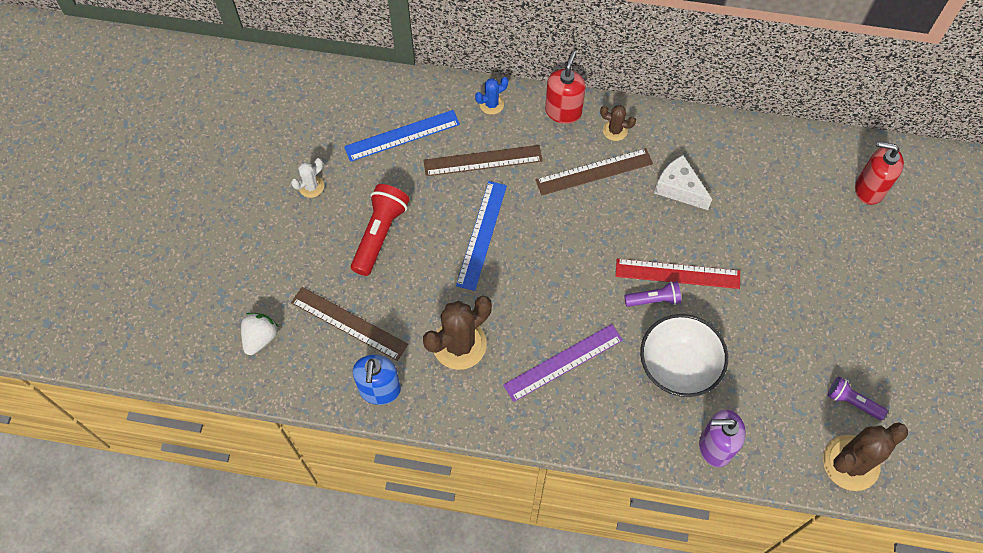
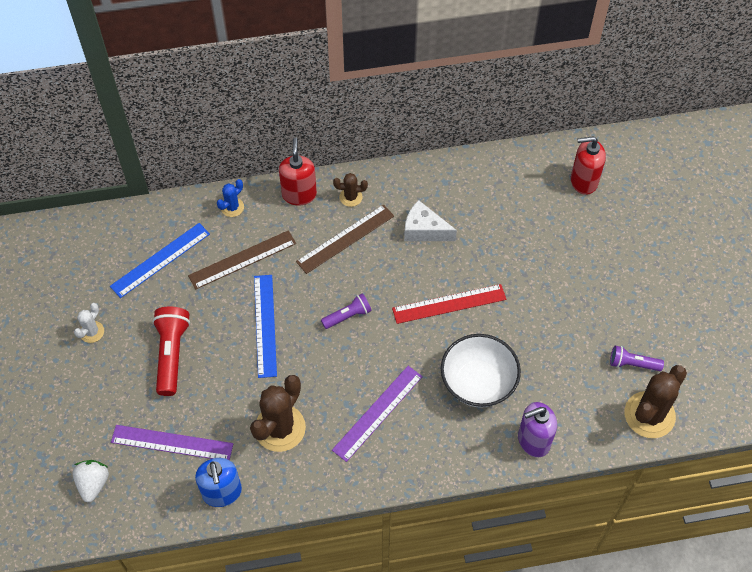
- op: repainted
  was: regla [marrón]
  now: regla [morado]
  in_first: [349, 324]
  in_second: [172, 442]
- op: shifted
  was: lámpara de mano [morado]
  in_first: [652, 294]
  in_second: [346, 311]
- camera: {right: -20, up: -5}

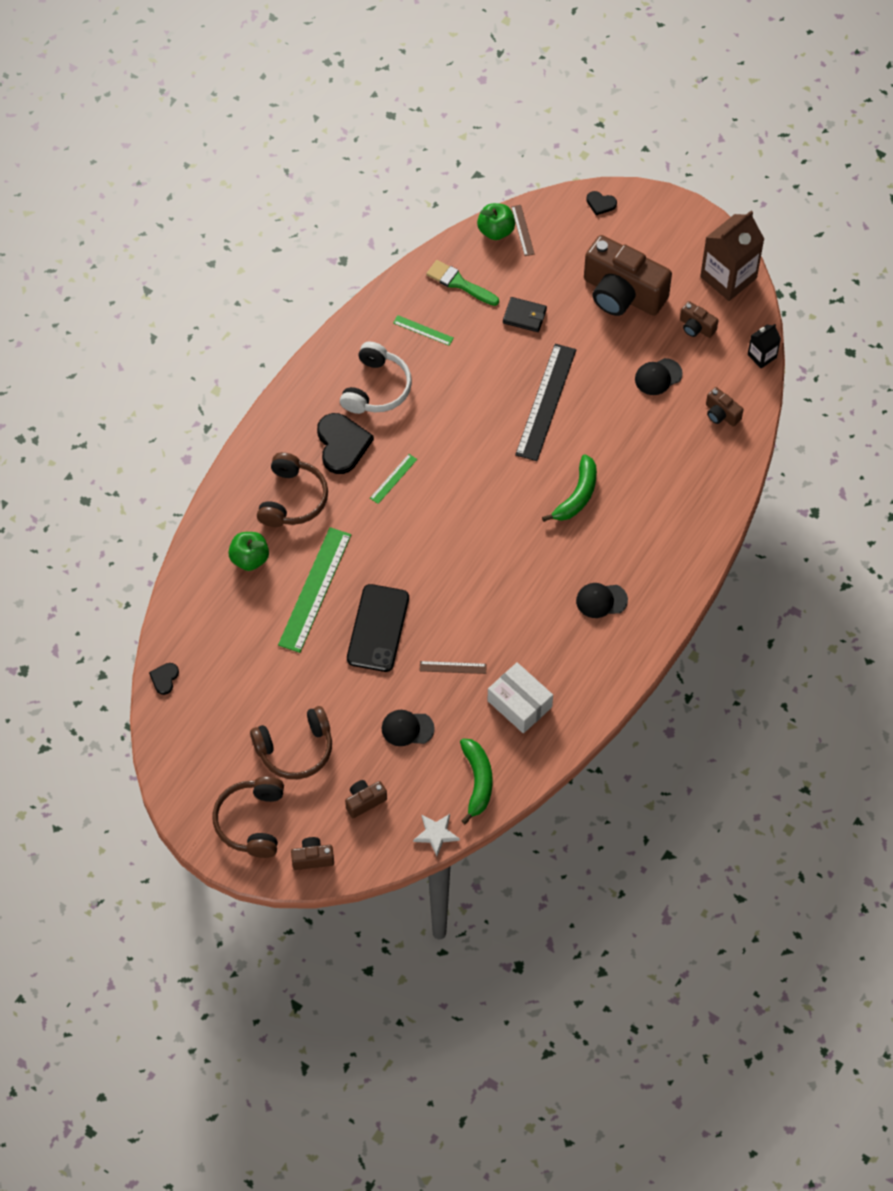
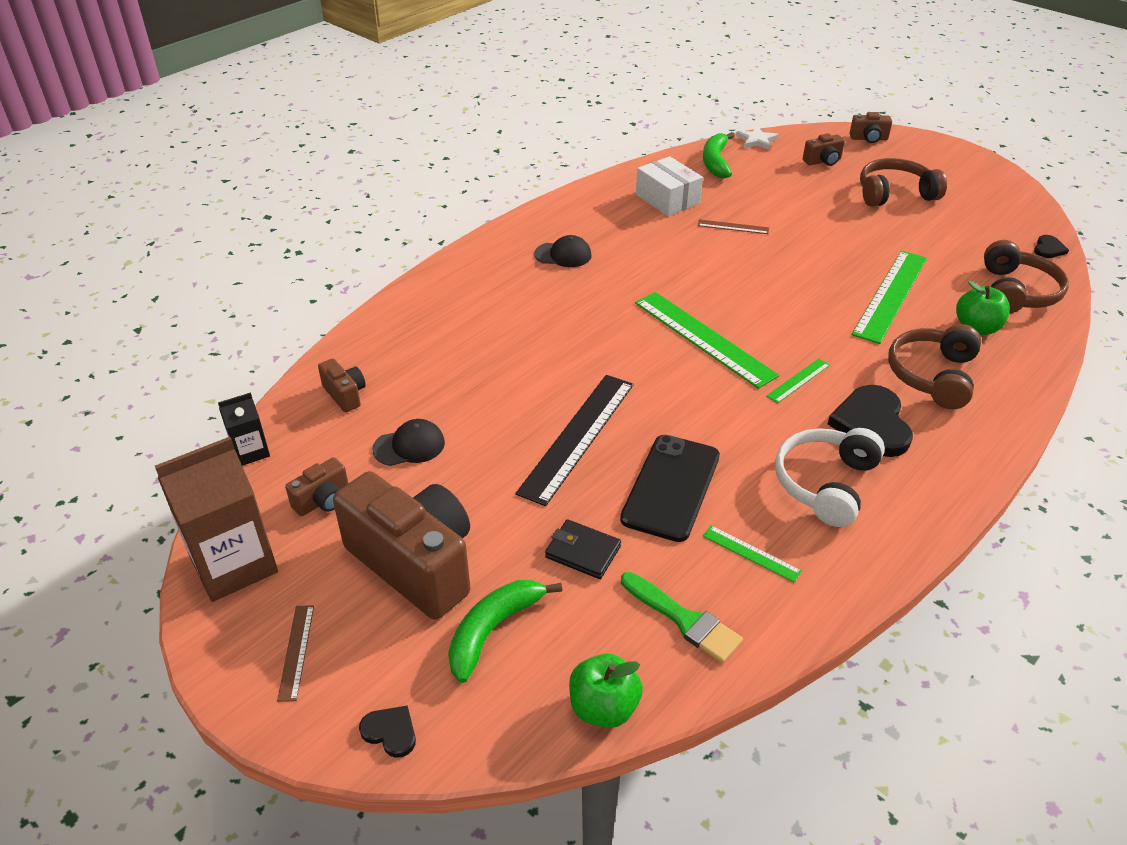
- op: shifted
  was: regla [marrón]
  in_first: [523, 230]
  in_second: [295, 653]
- op: rotated
  was: cámara [marrón]
  in_first: [699, 319]
  in_second: [317, 486]
  clockwise: 90
- op: shifted
  was: plátano [verde]
  in_first: [569, 488]
  in_second: [505, 631]
- op: shifted
  was: móvil [negro]
  in_first: [378, 628]
  in_second: [670, 488]
- op: new
  now: regla [verde]
  in_second: [707, 340]
- op: shifted
  was: auriculares [marrón]
  in_first: [248, 817]
  in_second: [1026, 277]
- op: gone
  was: gorra [negro]
  in_first: [408, 728]
- camera: {right: -170, up: -20}

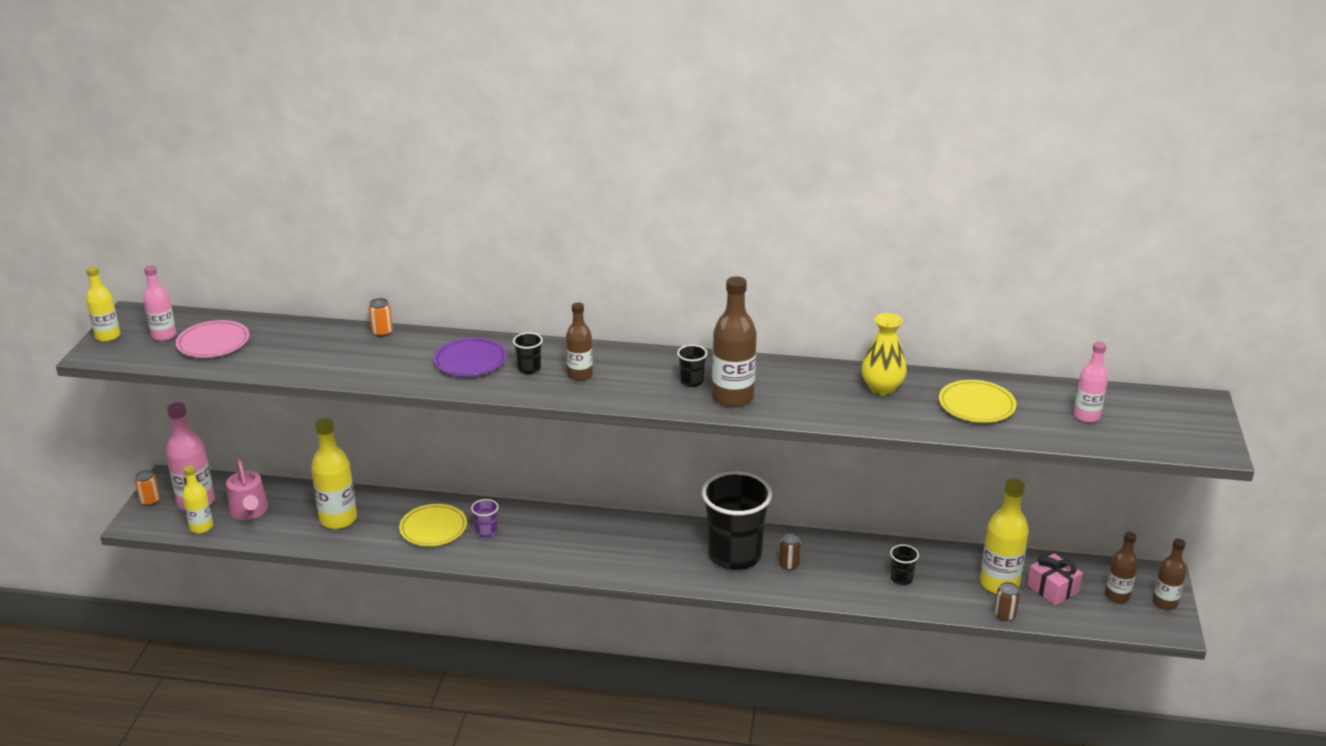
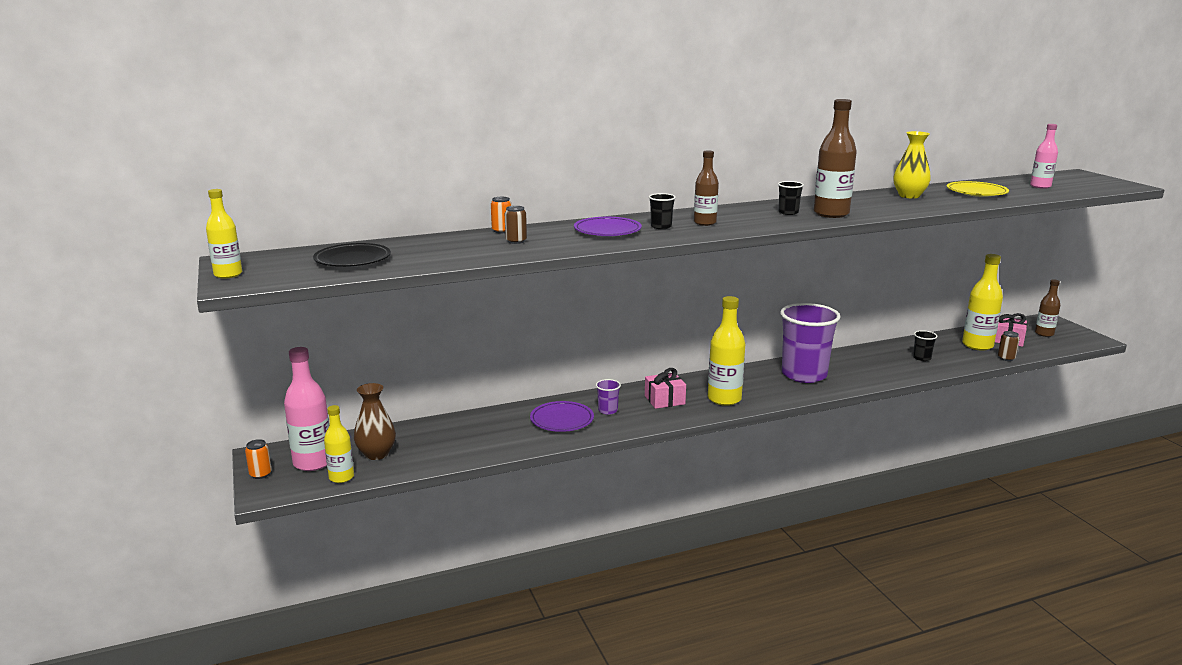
- op: repainted
  was: plato [rosa]
  now: plato [negro]
  in_first: [212, 339]
  in_second: [352, 255]
- op: swapped
  was: regadera [rosa]
  now: florero [marrón]
  in_first: [247, 489]
  in_second: [375, 421]
- op: shifted
  was: lata [marrón]
  in_first: [790, 551]
  in_second: [516, 225]
- op: repainted
  was: plato [amarillo]
  now: plato [morado]
  in_first: [433, 525]
  in_second: [562, 416]
- op: new
  now: regalo [rosa]
  in_second: [665, 388]
- op: shifted
  was: botella [amarillo]
  in_first: [334, 473]
  in_second: [726, 351]
- op: repainted
  was: vaso [negro]
  now: vaso [morado]
  in_first: [737, 520]
  in_second: [810, 343]
- op: gone
  was: botella [rosa]
  in_first: [159, 303]
- op: gone
  was: botella [marrón]
  in_first: [1169, 574]
- camera: {right: -30, up: -10}

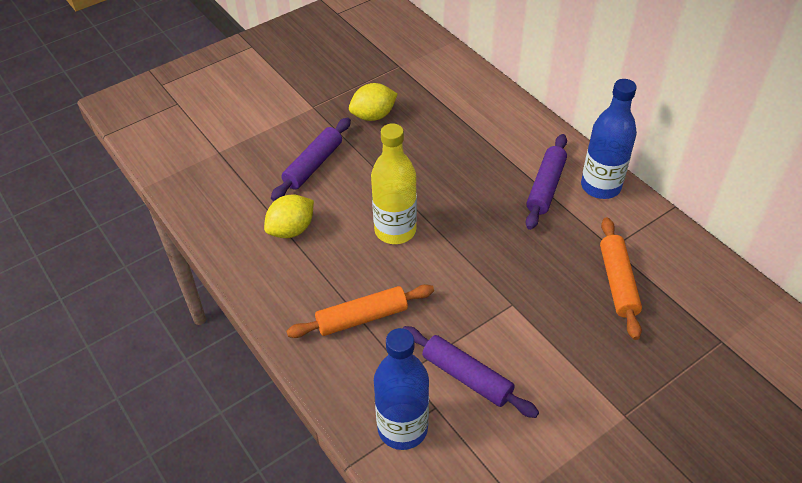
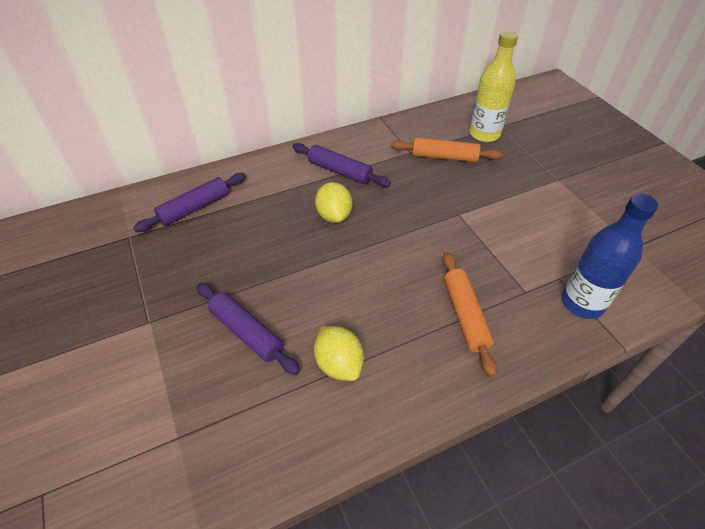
- op: shifted
  was: rodillo [morado]
  in_first: [471, 372]
  in_second: [189, 202]
- op: shifted
  was: limón [amarillo]
  in_first: [373, 102]
  in_second: [334, 202]
- op: shifted
  was: botella [amarillo]
  in_first: [394, 183]
  in_second: [493, 86]
- op: gone
  was: botella [azul]
  in_first: [609, 139]
- camera: {right: -80, up: 0}

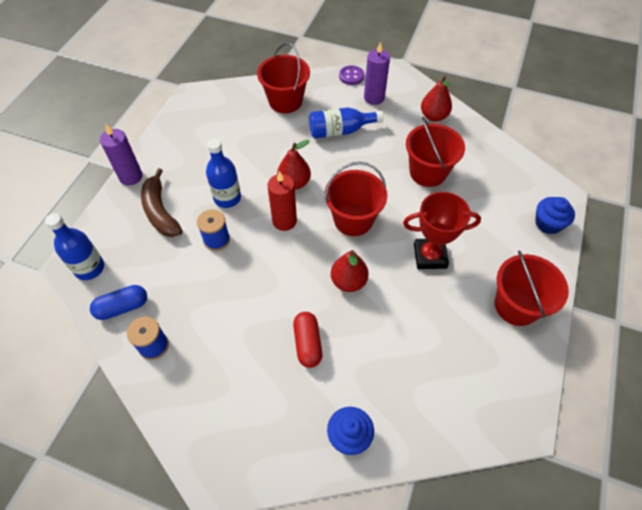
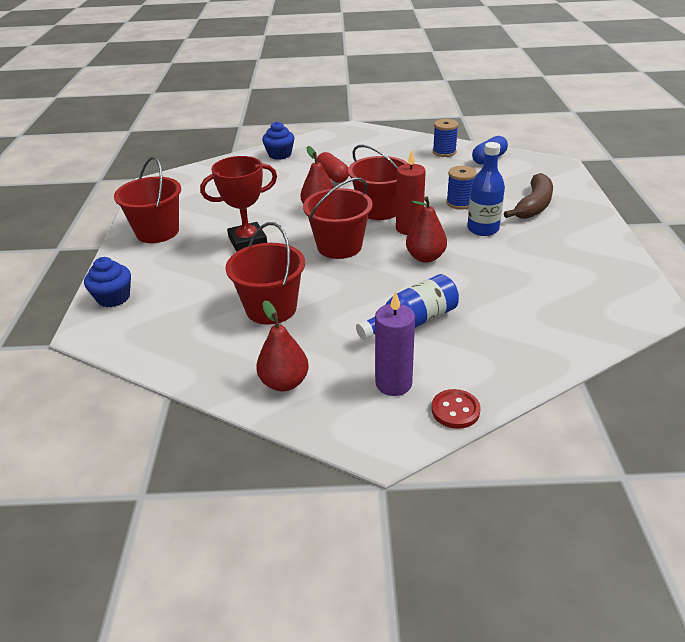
- op: shifted
  was: balde [rojo]
  in_first: [283, 78]
  in_second: [378, 182]
- op: repainted
  was: botón [morado]
  now: botón [rojo]
  in_first: [351, 75]
  in_second: [456, 409]
- op: rotated
  was: plátano [marrón]
  in_first: [162, 202]
  in_second: [528, 196]
  clockwise: 75
- op: gone
  was: botella [azul]
  in_first: [74, 246]
- op: gone
  was: vela [morado]
  in_first: [121, 154]
- camera: {right: 160, up: -20}

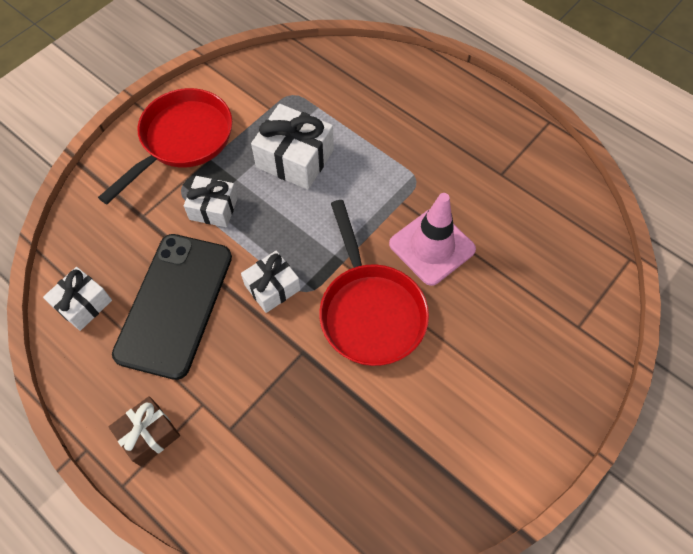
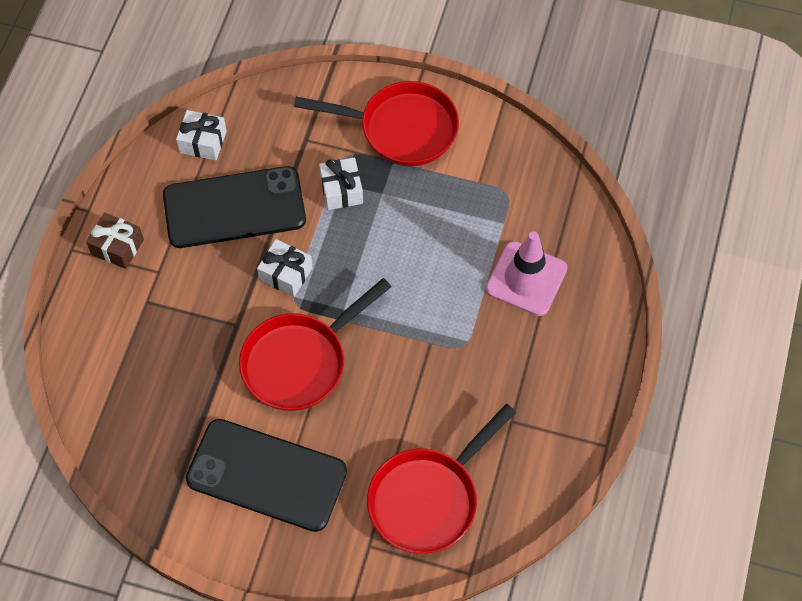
- op: new
  now: móvil [negro]
  in_second: [266, 475]
- op: new
  now: sartén [rojo]
  in_second: [441, 479]
- op: shifted
  was: cono de tráfico [rosa]
  in_first: [432, 239]
  in_second: [527, 273]
- op: gone
  was: regalo [blanco]
  in_first: [292, 147]
- camera: {right: 65, up: 0}

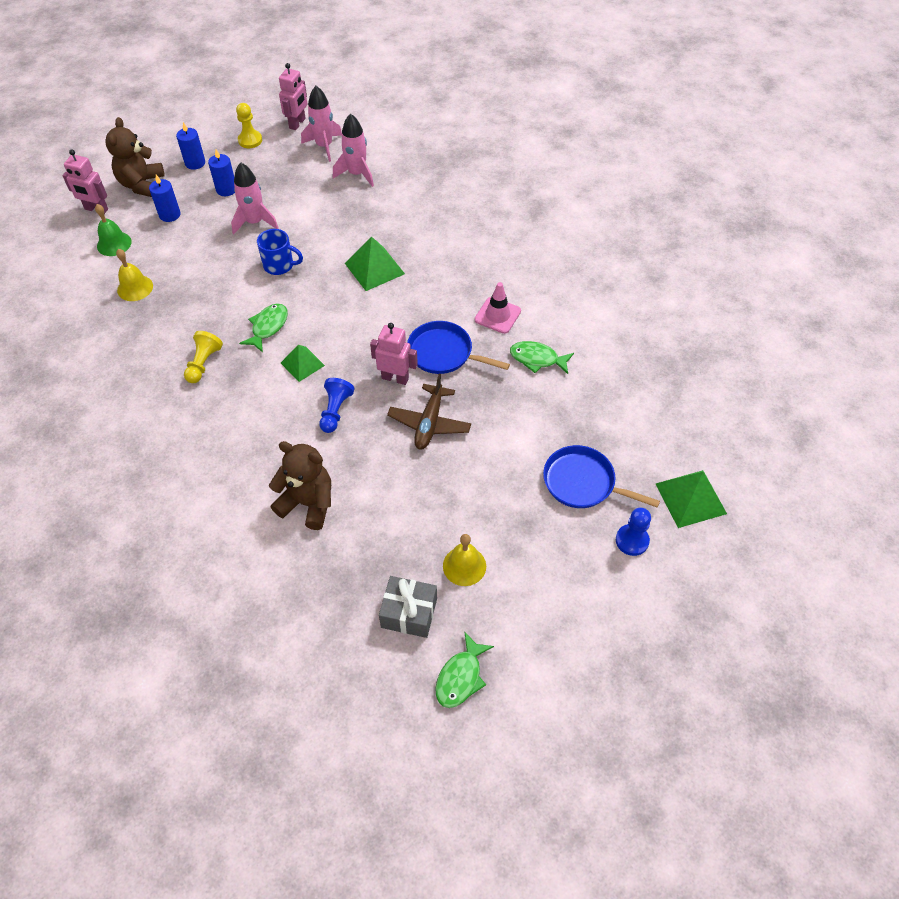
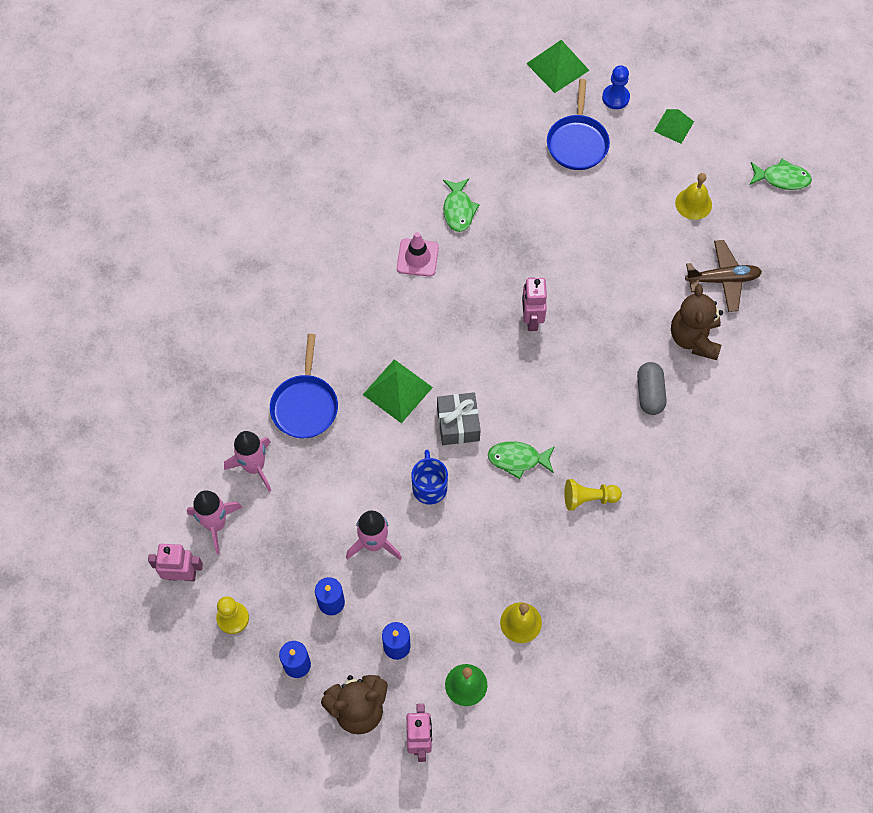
- op: shifted
  was: sartén [azul]
  in_first: [458, 347]
  in_second: [304, 386]
- op: shifted
  was: regalo [gris]
  in_first: [408, 607]
  in_second: [459, 418]
- op: new
  now: cápsula [gris]
  in_second: [651, 388]
- op: shifted
  was: pirámide [verde]
  in_first: [303, 363]
  in_second: [674, 126]
- op: shifted
  was: avión [marrón]
  in_first: [429, 412]
  in_second: [723, 276]
- op: gone
  was: peón [azul]
  in_first: [336, 405]
- camera: {right: -110, up: 10}

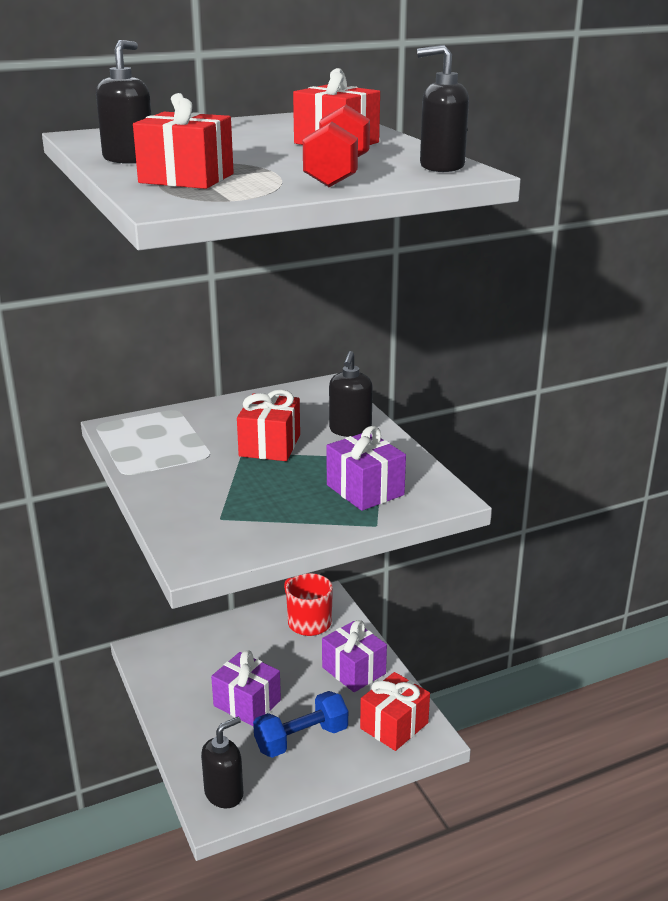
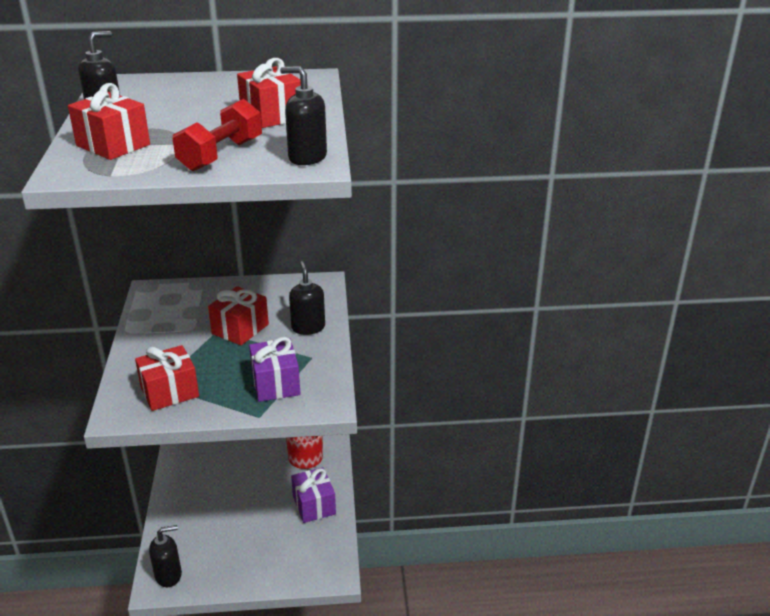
- op: shifted
  was: regalo [rojo]
  in_first: [395, 711]
  in_second: [167, 378]
- op: rotated
  was: dispensador de jabón [negro]
  in_first: [351, 394]
  in_second: [307, 298]
  clockwise: 135
- op: gone
  was: regalo [morado]
  in_first: [246, 688]
- op: gone
  was: mancuerna [azul]
  in_first: [300, 724]
- camera: {right: 20, up: 5}

